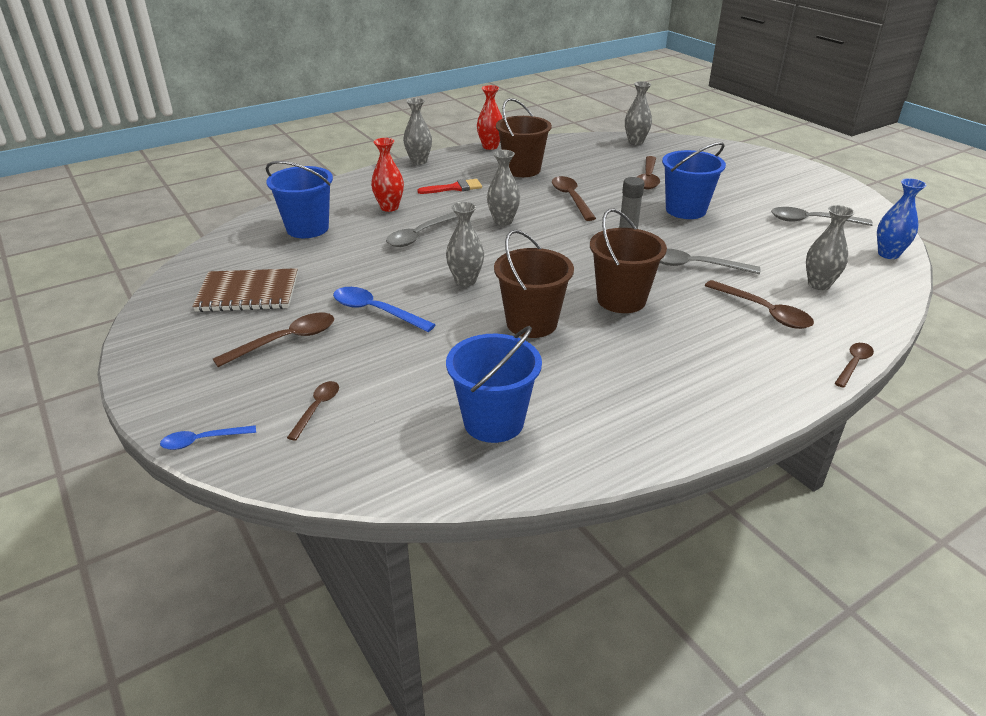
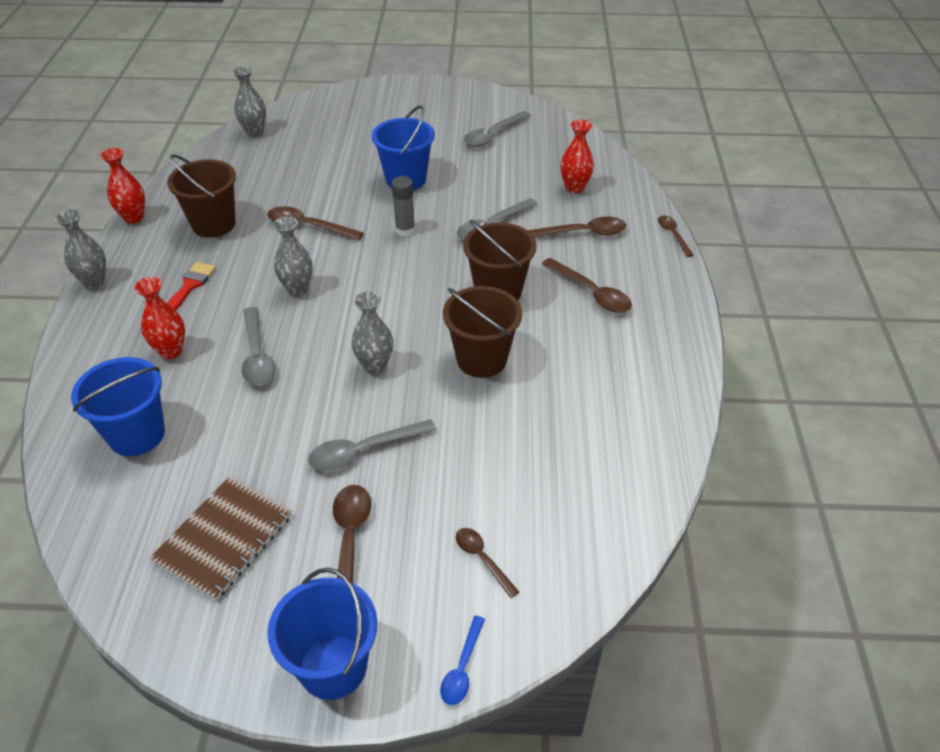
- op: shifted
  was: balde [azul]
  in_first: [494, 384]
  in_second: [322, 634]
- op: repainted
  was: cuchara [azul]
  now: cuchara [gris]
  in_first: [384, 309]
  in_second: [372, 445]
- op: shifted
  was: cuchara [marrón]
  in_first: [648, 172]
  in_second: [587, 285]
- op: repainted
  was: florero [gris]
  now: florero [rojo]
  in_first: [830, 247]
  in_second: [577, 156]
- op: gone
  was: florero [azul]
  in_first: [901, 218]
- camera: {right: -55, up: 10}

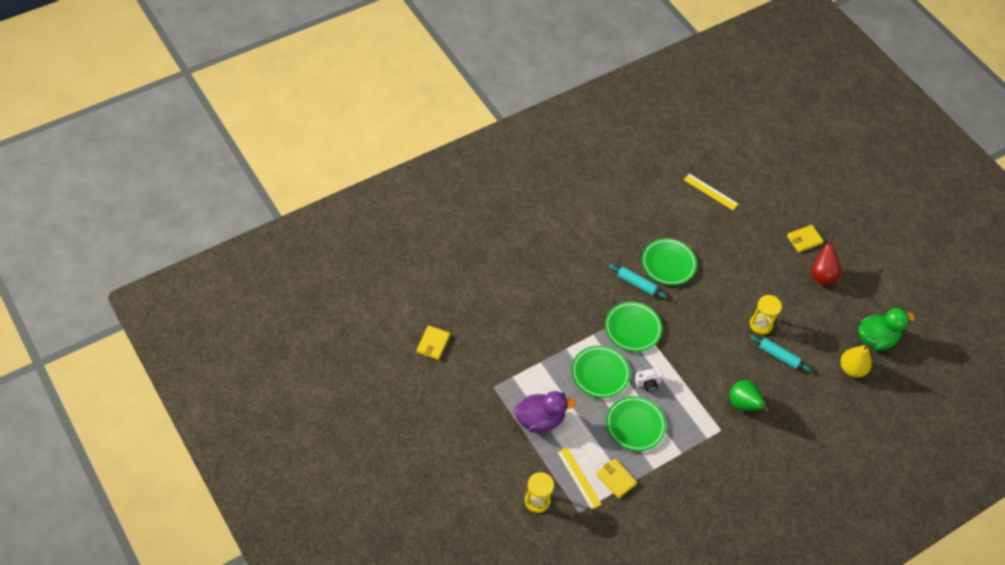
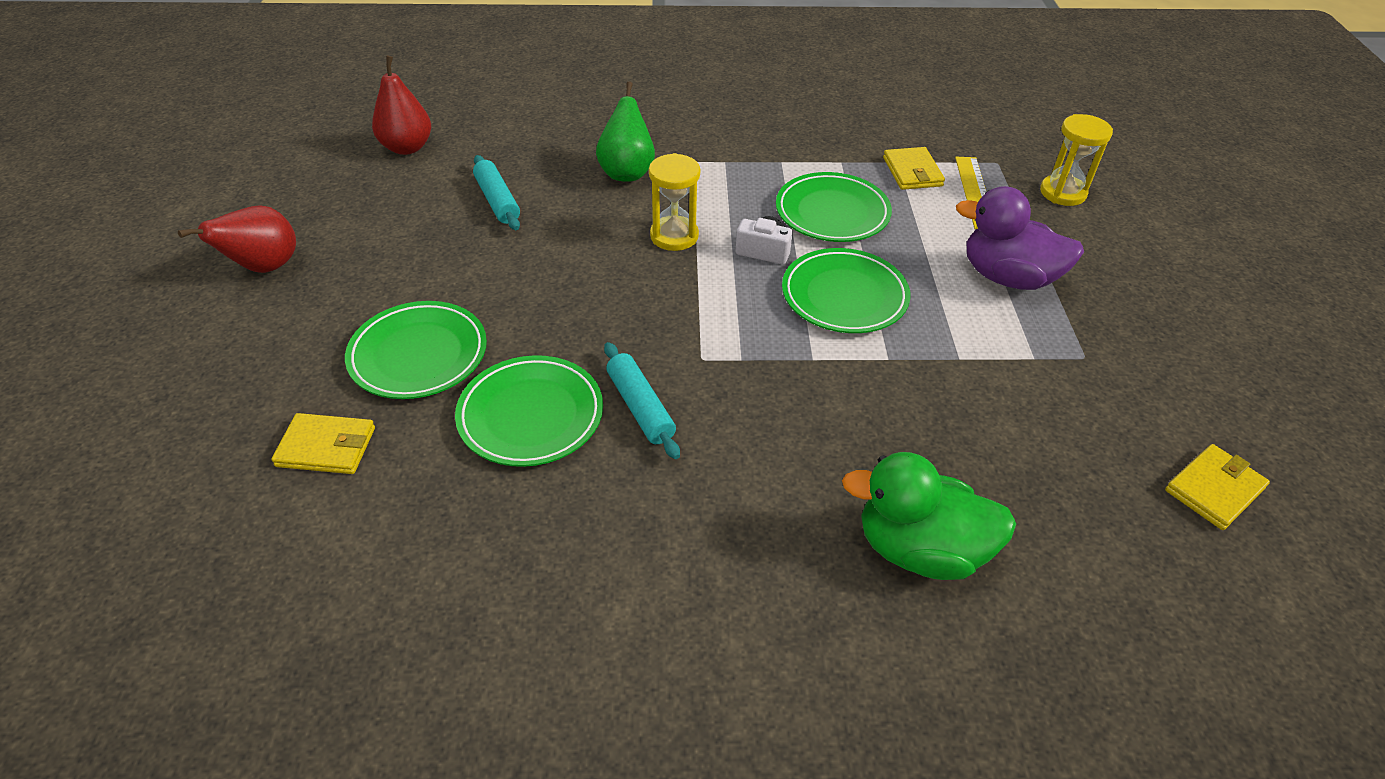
- op: shifted
  was: cartera [amarillo]
  in_first: [805, 238]
  in_second: [323, 443]
- op: shifted
  was: plato [verde]
  in_first: [633, 327]
  in_second: [416, 350]
- op: repainted
  was: pera [amarillo]
  now: pera [rojo]
  in_first: [856, 361]
  in_second: [401, 105]
- op: shifted
  was: reloj de arena [amarillo]
  in_first: [766, 315]
  in_second: [674, 202]
- op: shifted
  was: pato [verde]
  in_first: [886, 329]
  in_second: [929, 516]
- op: gone
  was: regla [amarillo]
  in_first: [711, 192]
- camera: {right: -145, up: -10}

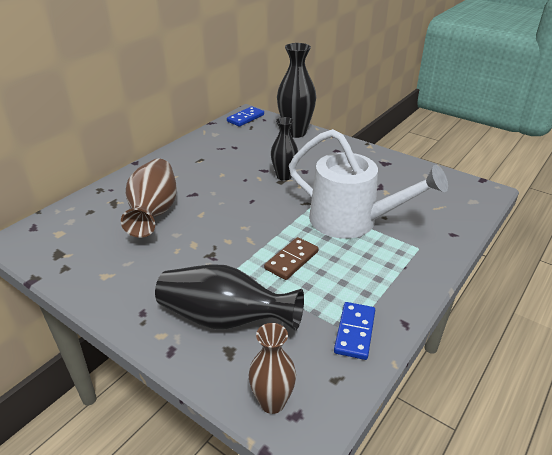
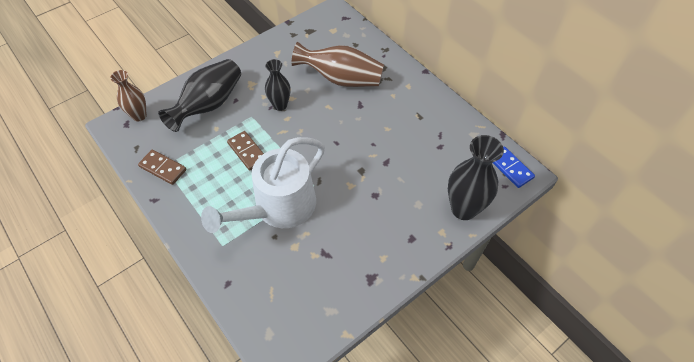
- op: repainted
  was: ficha de dominó [azul]
  now: ficha de dominó [marrón]
  in_first: [354, 331]
  in_second: [162, 167]
- op: shifted
  was: florero [negro]
  in_first: [284, 149]
  in_second: [278, 85]
- camera: {right: 105, up: 20}

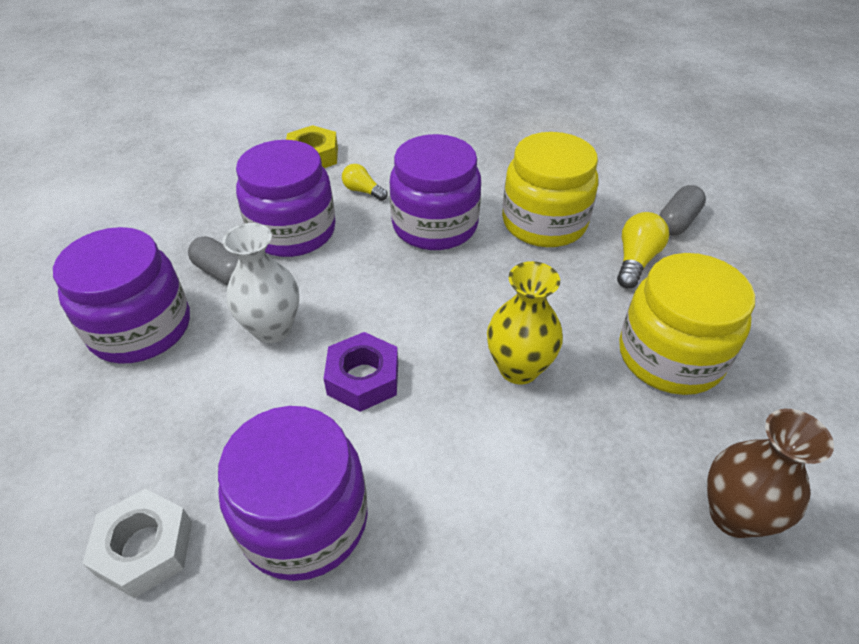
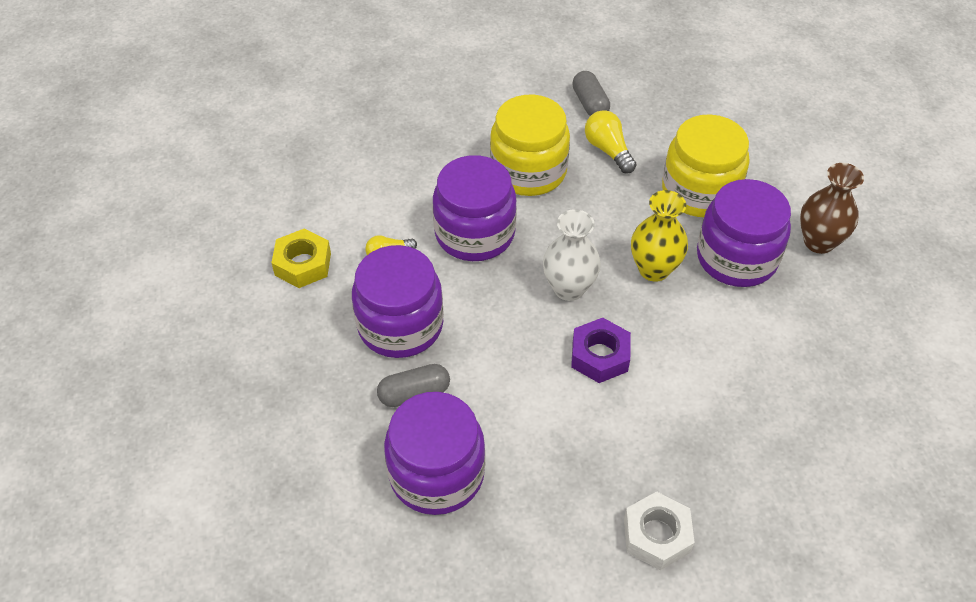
- op: shifted
  was: florero [blanco]
  in_first: [261, 283]
  in_second: [572, 255]
- op: shifted
  was: tarro [morado]
  in_first: [293, 493]
  in_second: [744, 233]
- camera: {right: -55, up: 5}

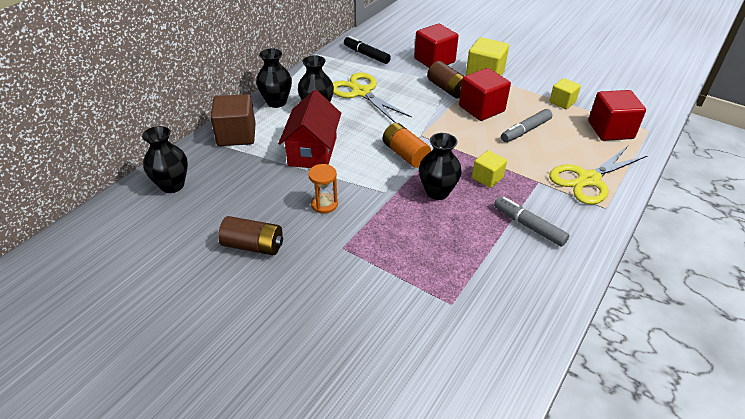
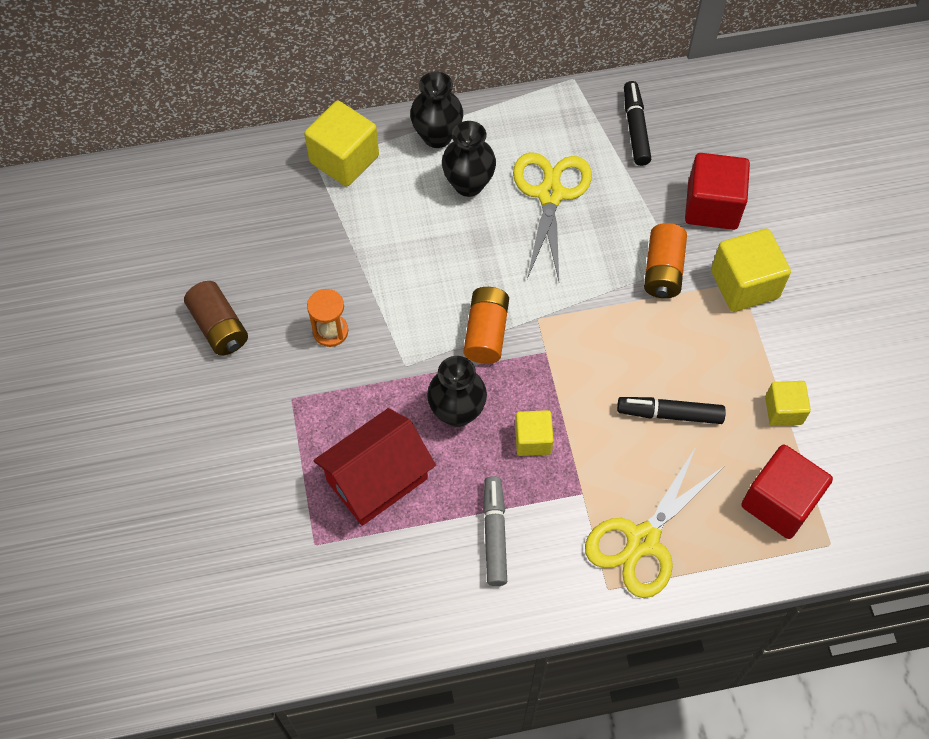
- op: repainted
  was: cubo [marrón]
  now: cubo [amarillo]
  in_first: [233, 120]
  in_second: [341, 143]
- op: shifted
  was: casa [rojo]
  in_first: [309, 129]
  in_second: [374, 467]
- op: rotated
  was: tijeras [amarillo]
  in_first: [598, 175]
  in_second: [654, 522]
  clockwise: -60
- op: repainted
  was: rotulador [gris]
  now: rotulador [negro]
  in_first: [526, 125]
  in_second: [671, 410]
- op: repainted
  was: pila [marrón]
  now: pila [naranja]
  in_first: [445, 80]
  in_second: [665, 260]
- op: gone
  was: florero [negro]
  in_first: [165, 159]
- op: gone
  was: cubo [rojo]
  in_first: [485, 94]
- camera: {right: 45, up: 20}

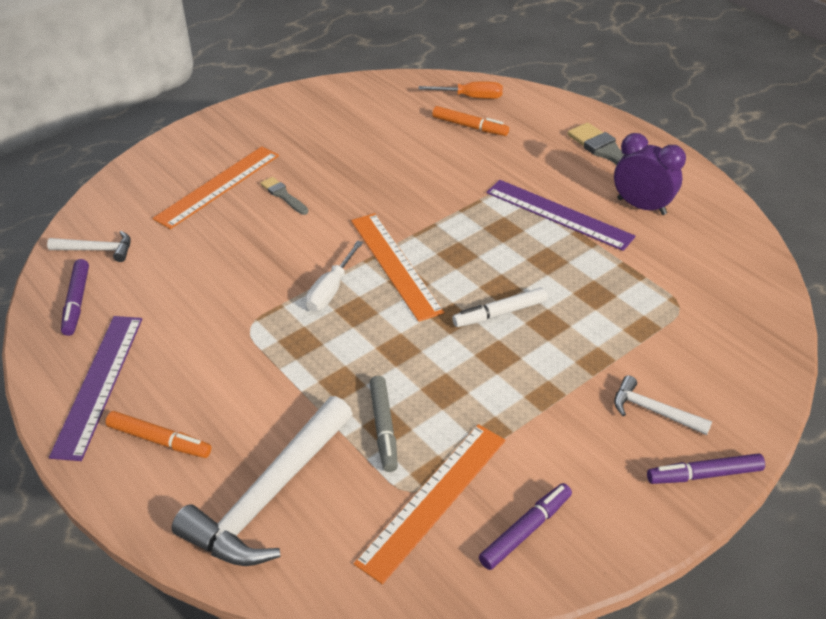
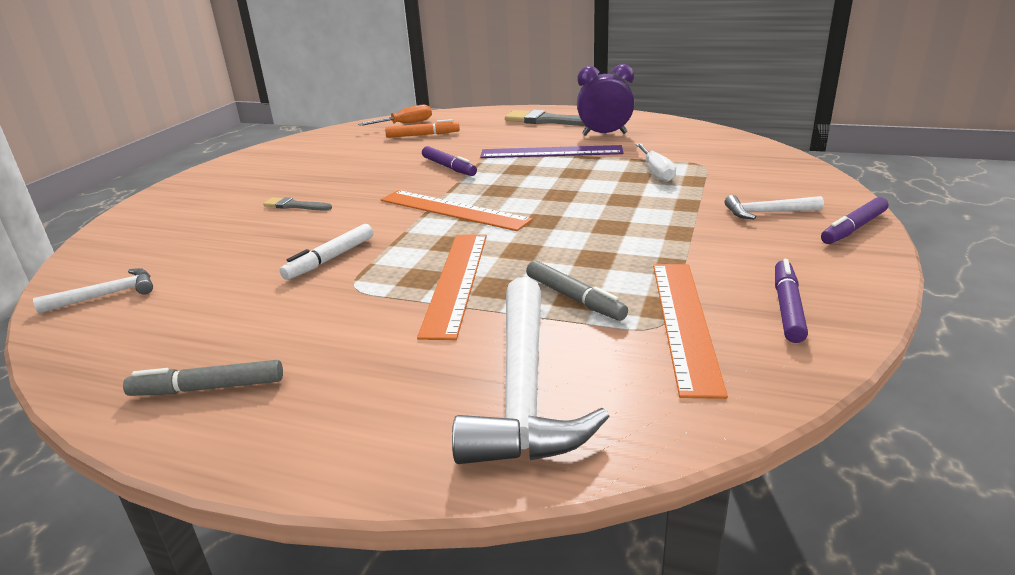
- op: swapped
  was: regla [morado]
  now: rotulador [gris]
  in_first: [95, 388]
  in_second: [203, 378]
- op: shifted
  was: rotulador [blanco]
  in_first: [499, 307]
  in_second: [326, 252]
- op: shifted
  was: regla [naranja]
  in_first: [215, 187]
  in_second: [452, 287]
- op: shifted
  was: rotulador [morado]
  in_first: [75, 297]
  in_second: [449, 161]
- op: shifted
  was: destornillador [blanco]
  in_first: [334, 275]
  in_second: [656, 162]
- op: gone
  was: rotulador [naranja]
  in_first: [158, 434]
- camera: {right: -30, up: -15}

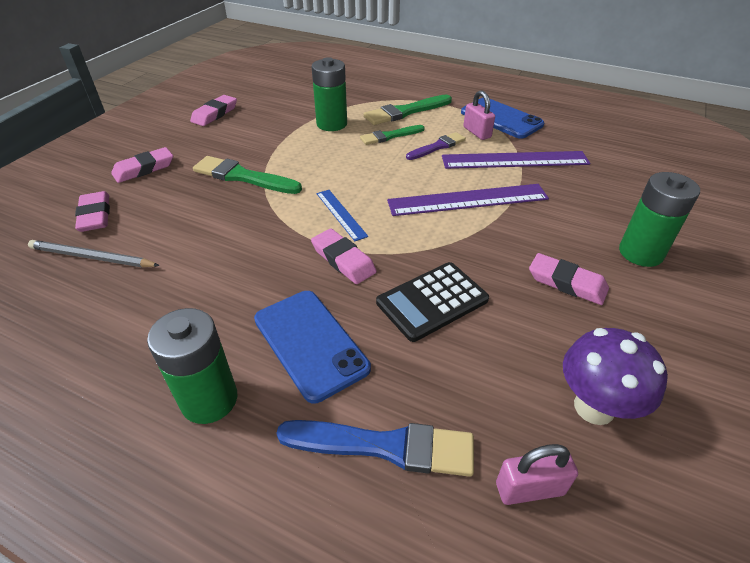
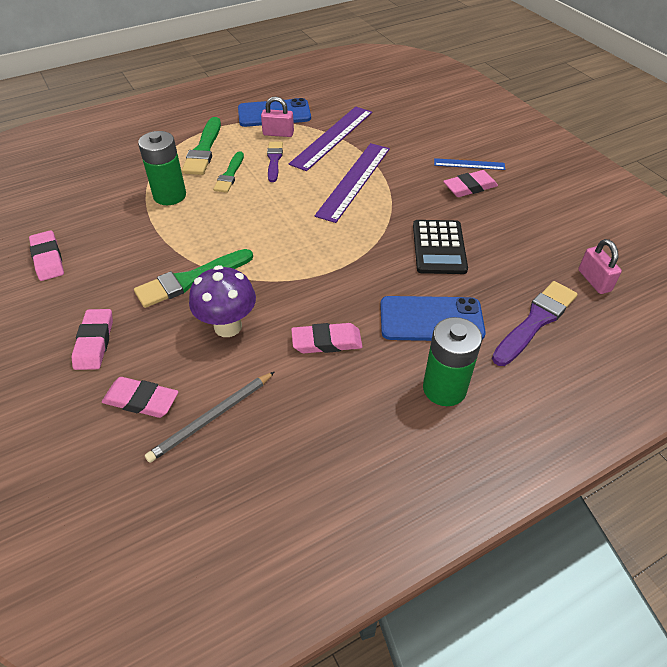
- op: shifted
  was: seta [morado]
  in_first: [615, 376]
  in_second: [222, 301]
- op: shifted
  was: goma de borrar [rosa]
  in_first: [344, 256]
  in_second: [327, 338]
- op: shifted
  was: regla [azul]
  in_first: [342, 215]
  in_second: [469, 164]
- op: repainted
  was: pincel [azul]
  now: pincel [morado]
  in_first: [375, 448]
  in_second: [535, 323]
- op: rotated
  was: candado [rosa]
  in_first: [537, 474]
  in_second: [600, 266]
  clockwise: -45
- op: gone
  was: pila [verde]
  in_first: [659, 219]
- camera: {right: -55, up: 5}

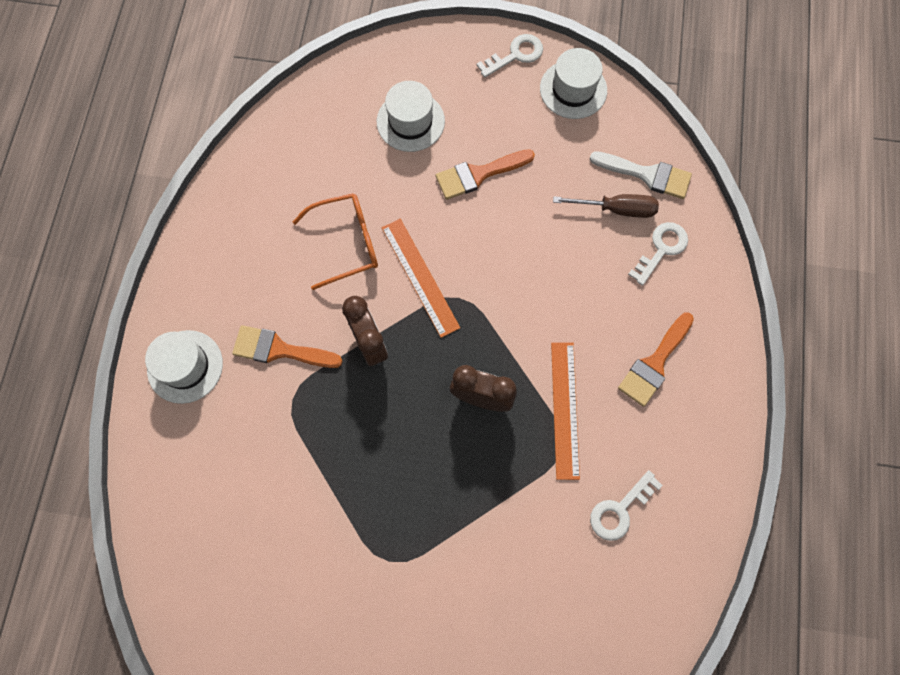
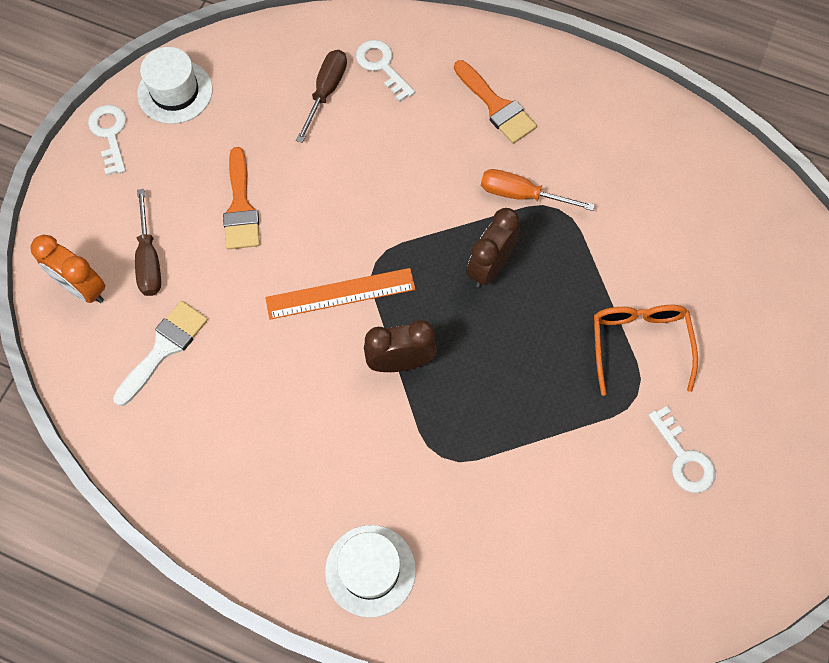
- op: new
  now: despertador [naranja]
  in_second: [67, 269]
- op: shifted
  was: pincel [blanco]
  in_first: [641, 175]
  in_second: [160, 353]
- op: swapped
  was: sombrero [blanco]
  now: destornillador [marrón]
  in_first: [411, 116]
  in_second: [148, 242]
- op: swapped
  was: regla [naranja]
  now: destornillador [naranja]
  in_first: [565, 411]
  in_second: [538, 190]
- op: shifted
  was: gafas [naranja]
  in_first: [335, 241]
  in_second: [646, 350]
- op: shifted
  was: llave [blanco]
  in_first: [626, 505]
  in_second: [682, 449]
- op: gone
  was: pincel [naranja]
  in_first: [287, 346]
- camera: {right: -75, up: -5}

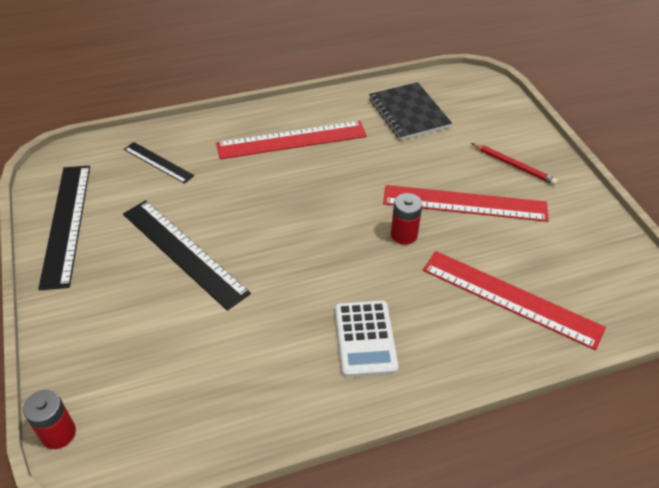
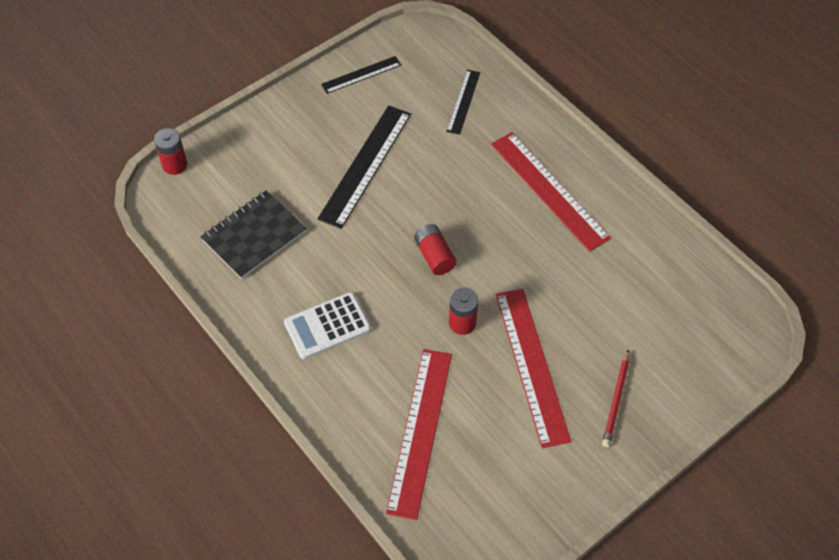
- op: shifted
  was: cuaderno [negro]
  in_first: [410, 111]
  in_second: [254, 234]
- op: scaled
  was: regla [negro]
  in_first: [64, 228]
  in_second: [361, 75]
  ratio: 0.55
- op: new
  now: pila [rojo]
  in_second: [435, 249]
- camera: {right: 70, up: 10}

